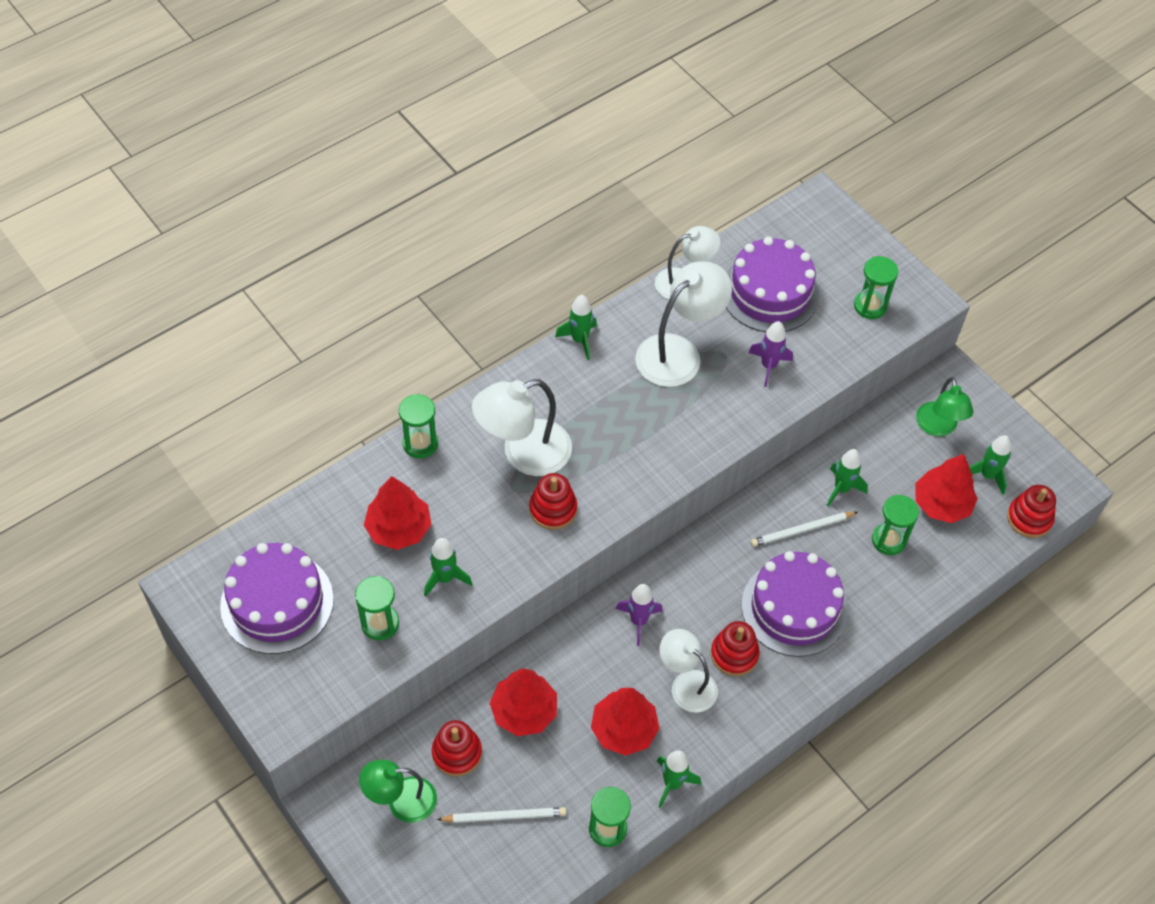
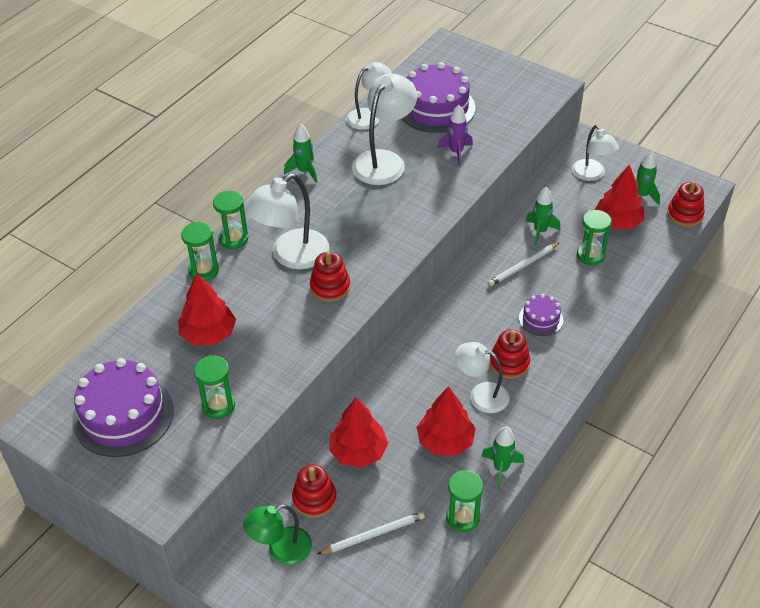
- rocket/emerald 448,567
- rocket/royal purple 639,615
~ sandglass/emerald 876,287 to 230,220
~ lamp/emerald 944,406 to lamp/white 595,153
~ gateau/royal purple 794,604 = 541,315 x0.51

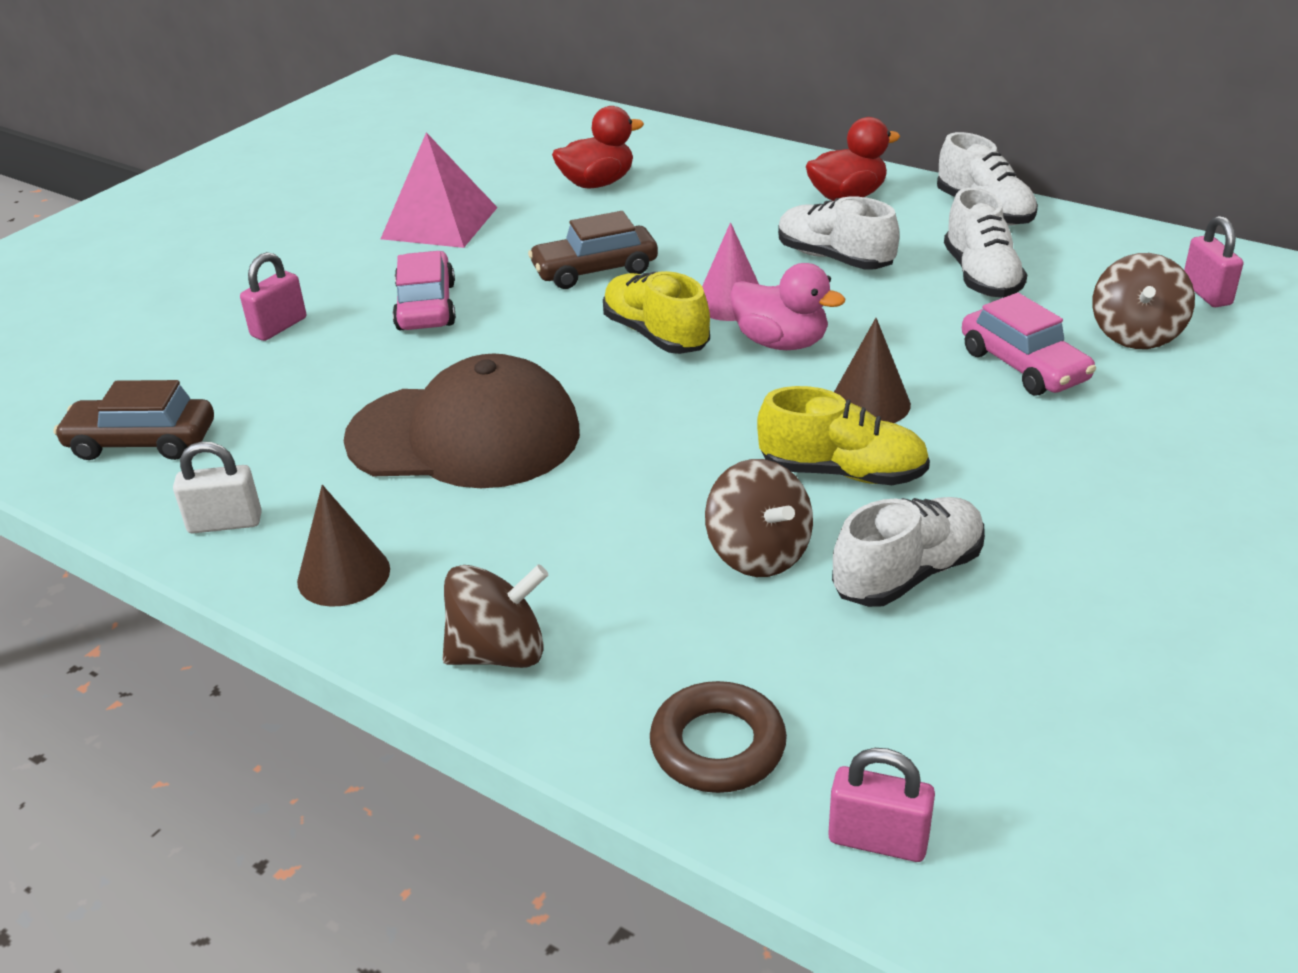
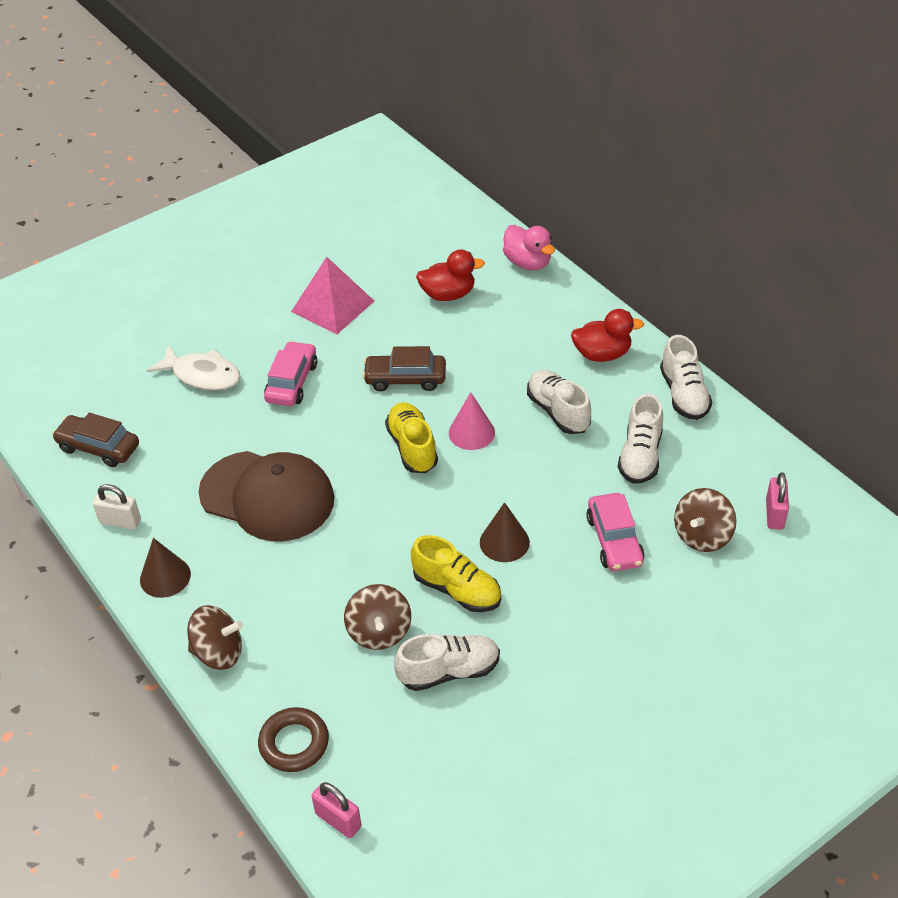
~ duck/pink 787,306 to 529,247
~ padlock/pink 273,296 to fish figure/white 194,368

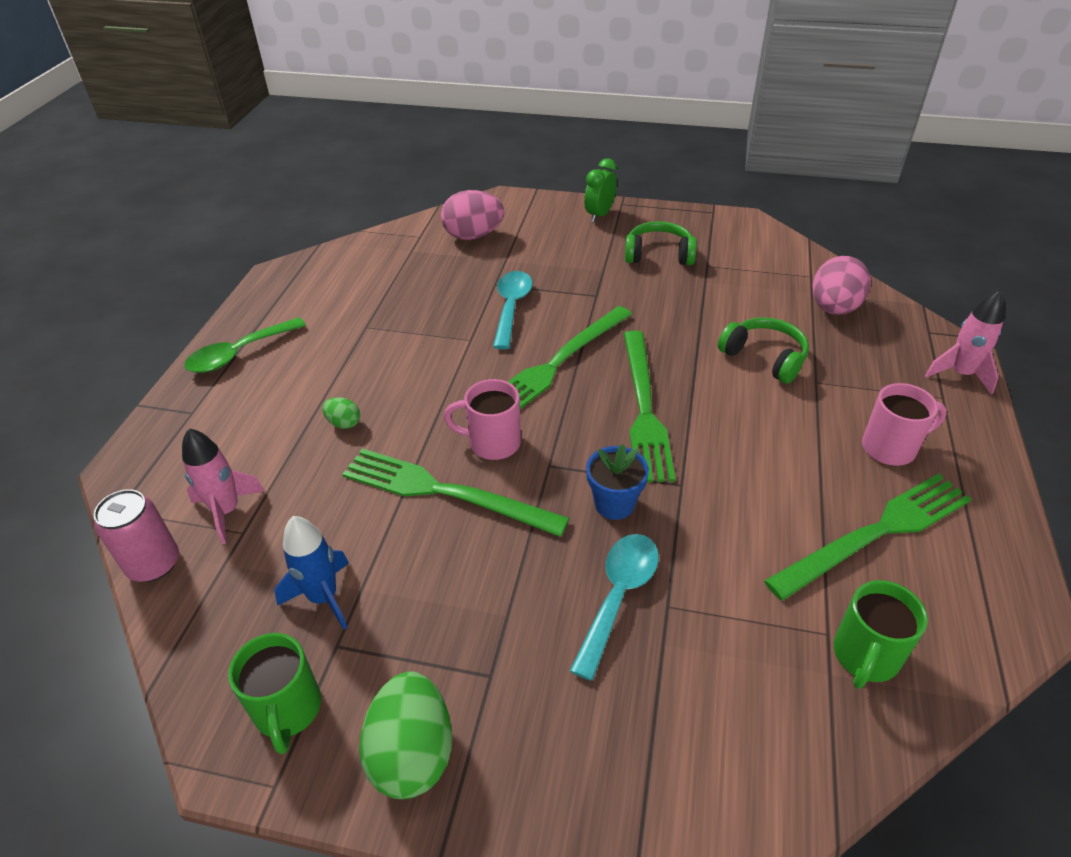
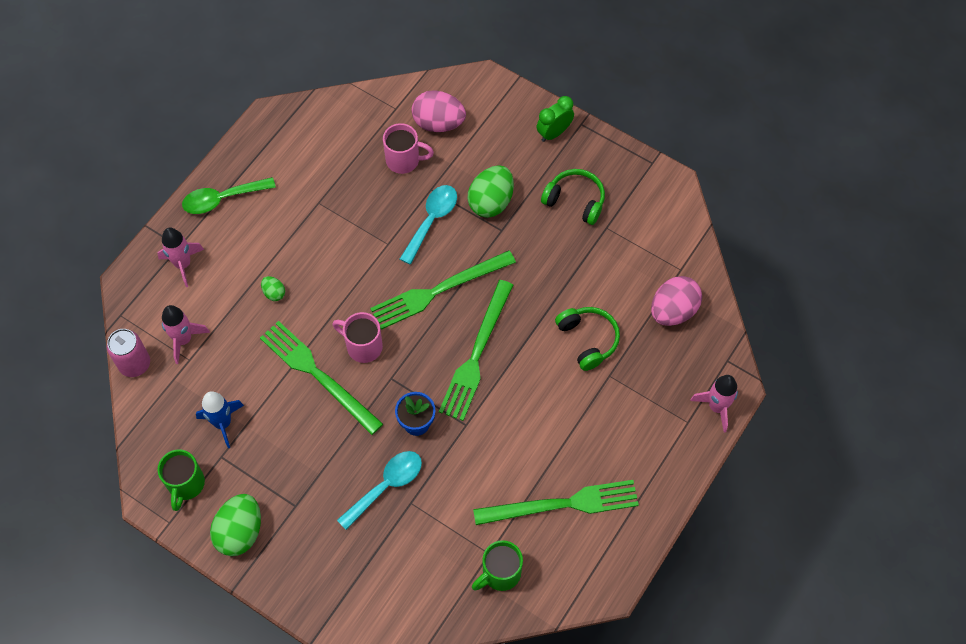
+ rocket/pink 180,257
+ toy egg/emerald 491,191
~ mug/pink 904,424 to 408,148

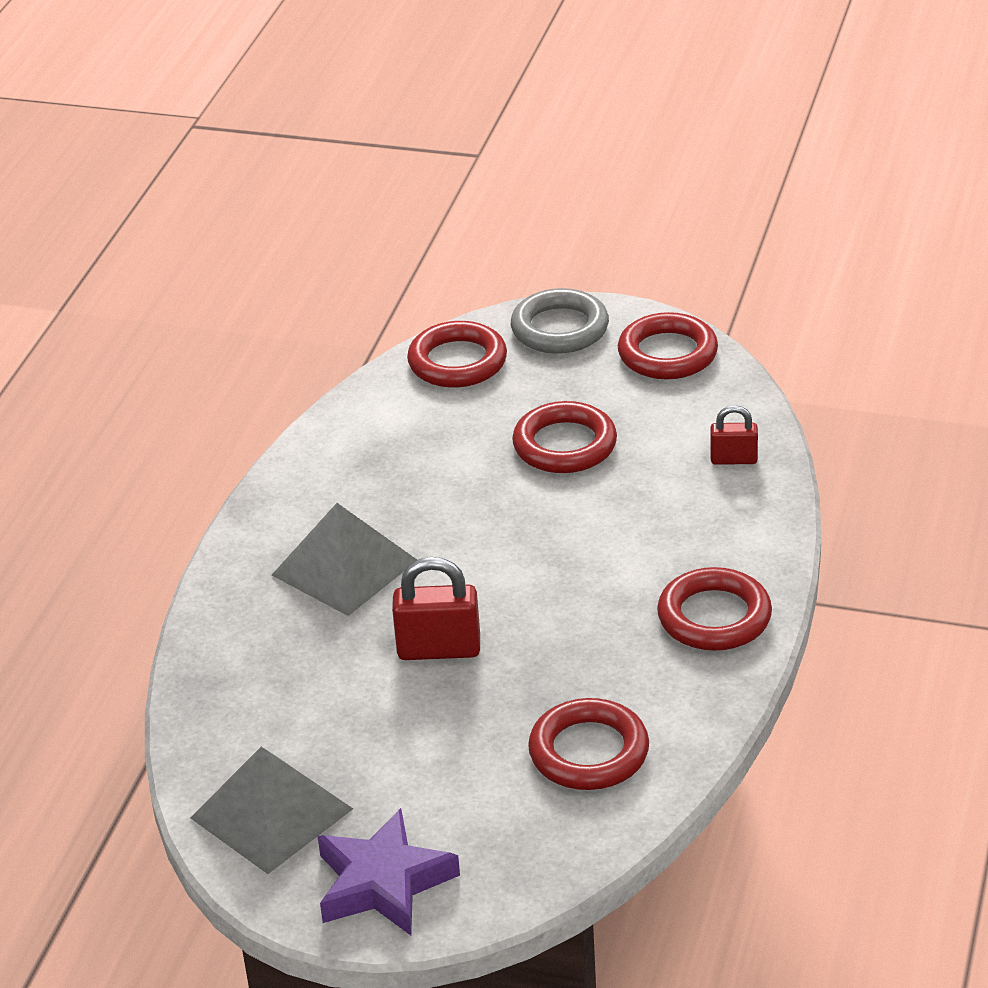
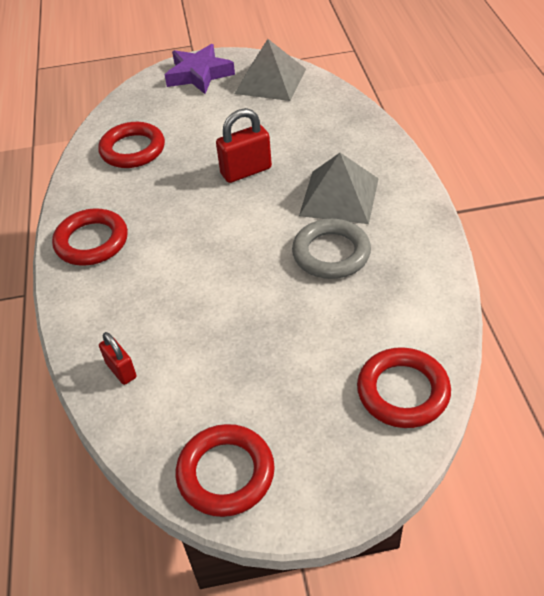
- ring/scarlet 564,437
~ ring/ash-grey 560,321 to 331,249
~ padlock/scarlet 734,435 = 118,358 75 degrees clockwise

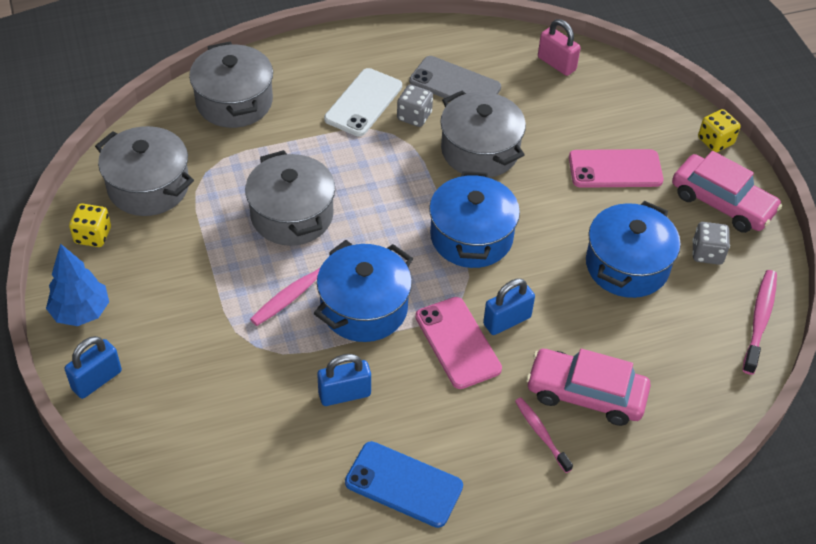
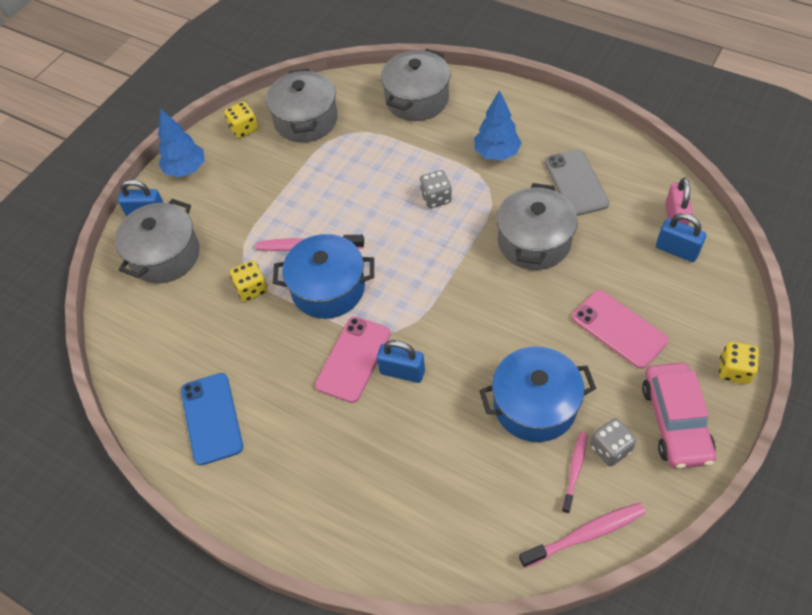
- stockpot/royal blue 474,219
- automobile/pink 588,387
+ die/bright yellow 249,281
~ stockpot/ash-grey 290,198 to 157,241
~ padlock/royal blue 344,380 to 681,237
~ die/ash-grey 415,106 to 436,189
~ toothbrush/pink 544,435 to 574,473
~ phone/white 363,102 to toy tree/royal blue 498,125

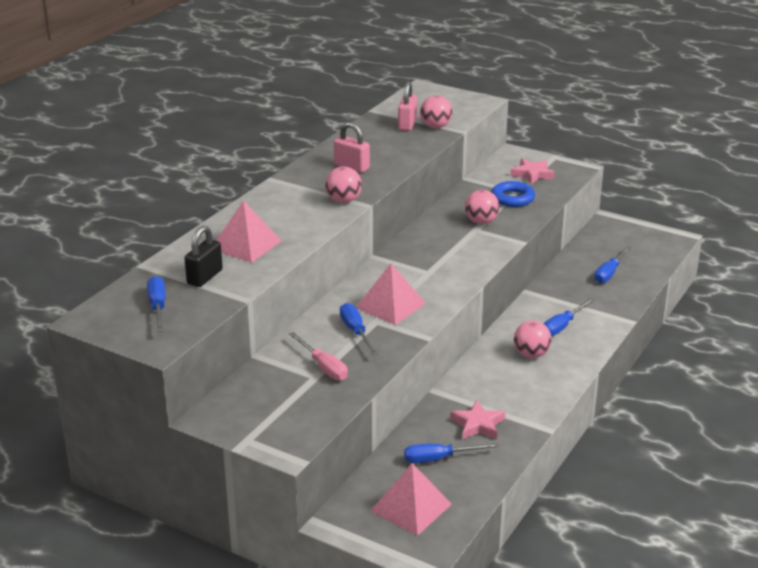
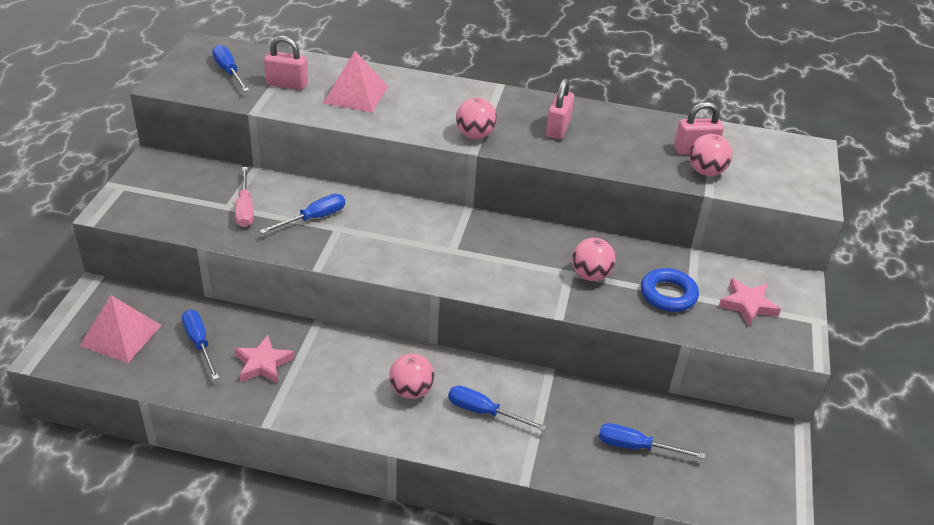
- pyramid shape/pink 391,294
~ padlock/black 203,256 to padlock/pink 286,63
~ flat screwdriver/royal blue 156,304 = 230,68 90 degrees counterclockwise
~ flat screwdriver/pink 318,356 = 244,197 45 degrees counterclockwise

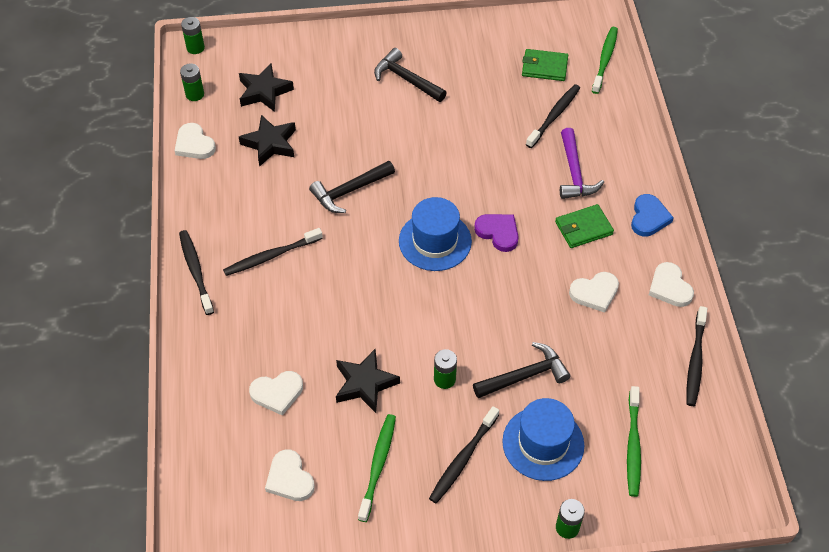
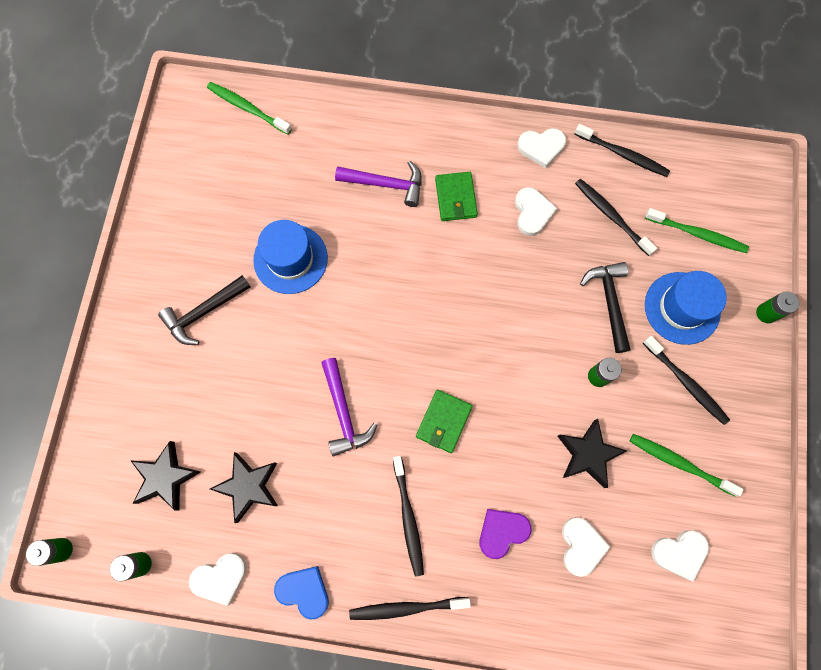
~ top hat/royal blue 435,234 to 290,257
~ heart shape/royal purple 496,233 to 506,534
~ card wallet/emerald 545,65 to 444,421
~ toothbrush/black 553,116 to 616,217
~ heart shape/royal blue 652,215 to 301,593
~ hammer/black 352,187 to hammer/royal purple 349,407

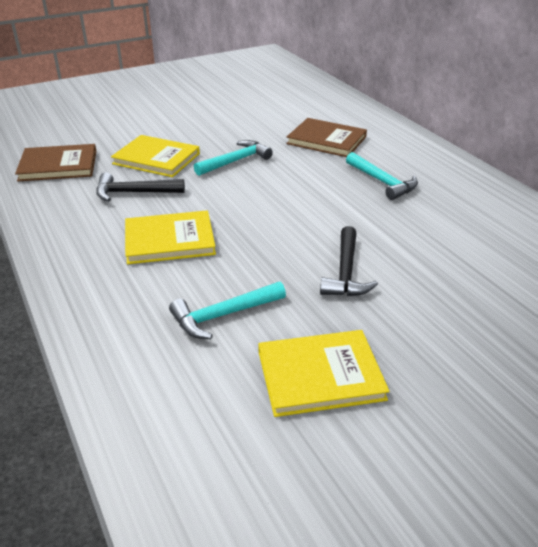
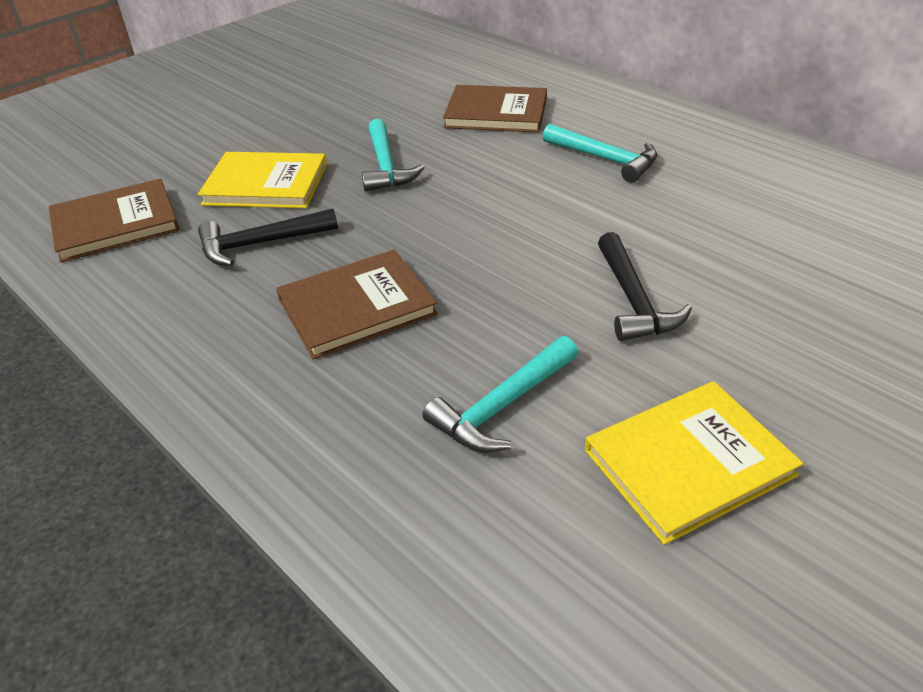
~ book/bright yellow 170,237 to book/brown 357,305
~ hammer/teal 233,158 = 393,155 135 degrees clockwise

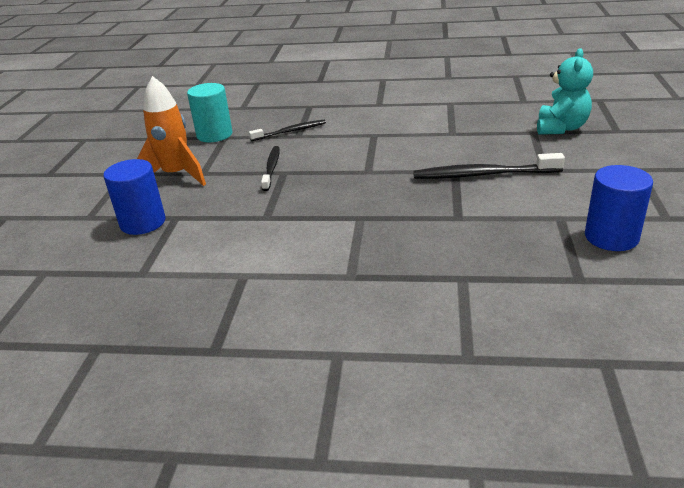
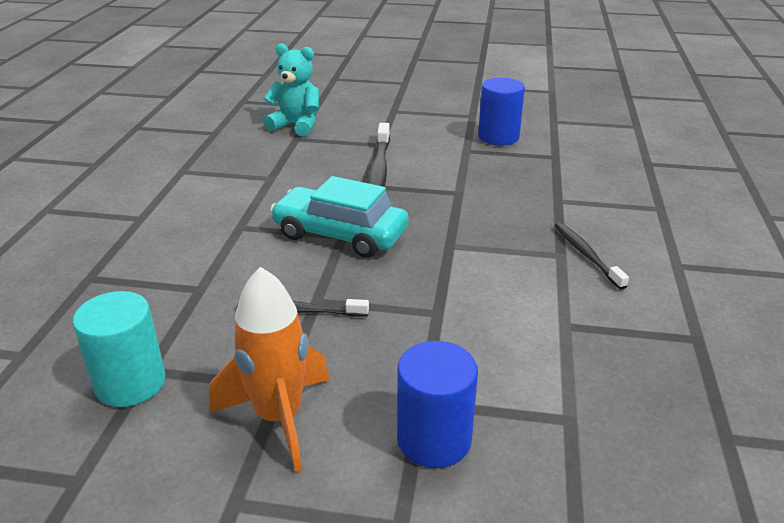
+ automobile/teal 339,217
~ toothbrush/black 287,130 to 591,256

